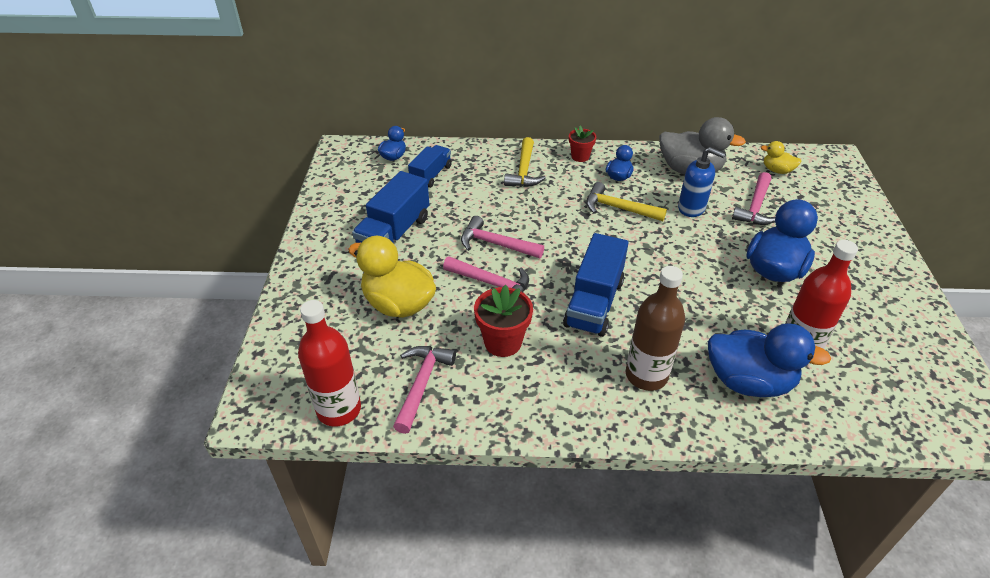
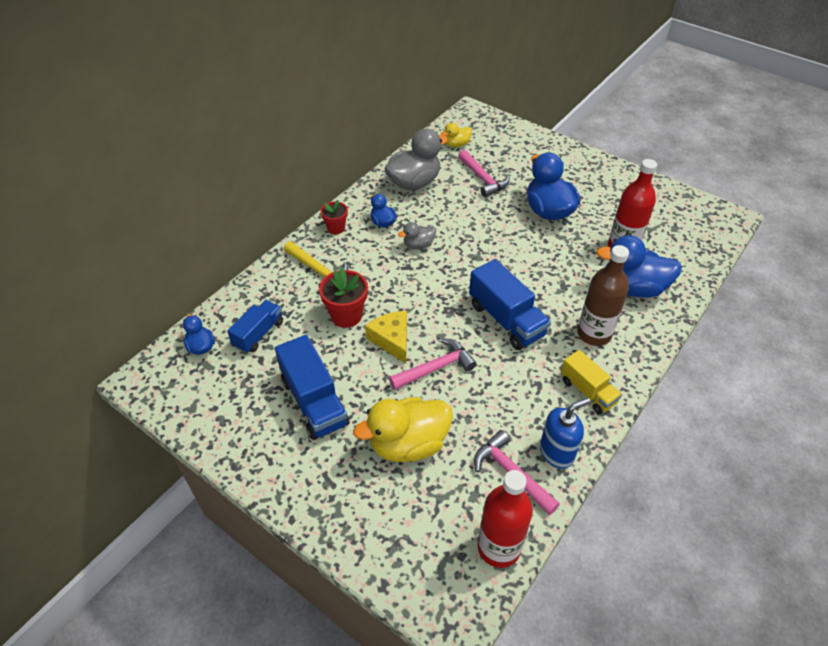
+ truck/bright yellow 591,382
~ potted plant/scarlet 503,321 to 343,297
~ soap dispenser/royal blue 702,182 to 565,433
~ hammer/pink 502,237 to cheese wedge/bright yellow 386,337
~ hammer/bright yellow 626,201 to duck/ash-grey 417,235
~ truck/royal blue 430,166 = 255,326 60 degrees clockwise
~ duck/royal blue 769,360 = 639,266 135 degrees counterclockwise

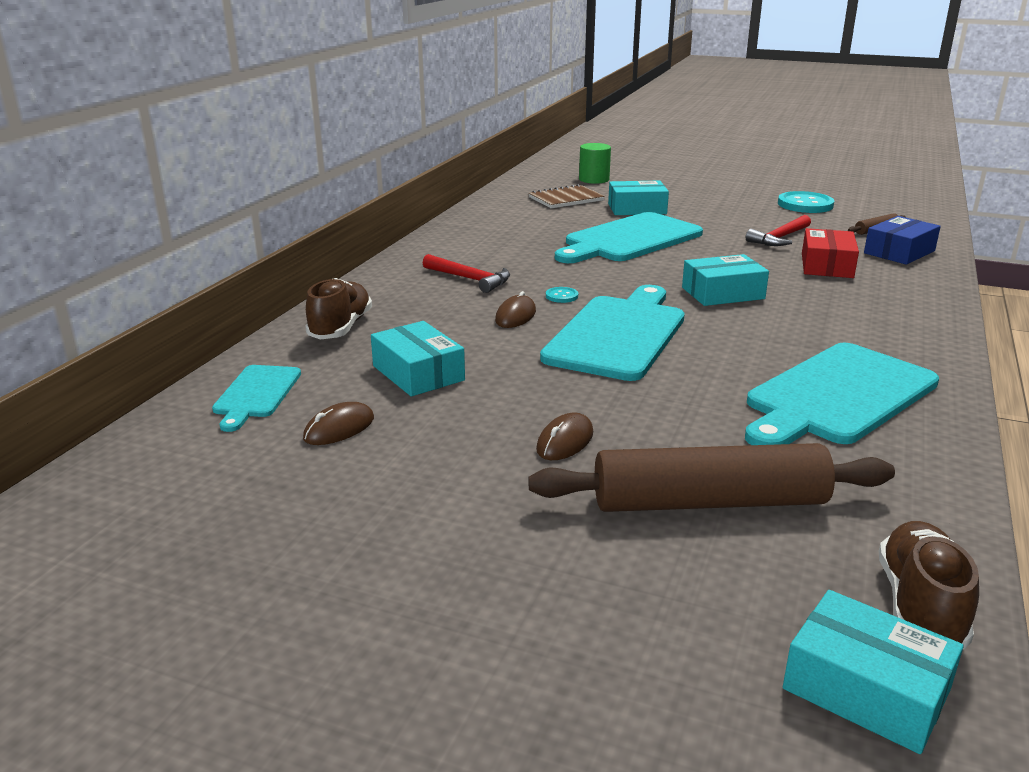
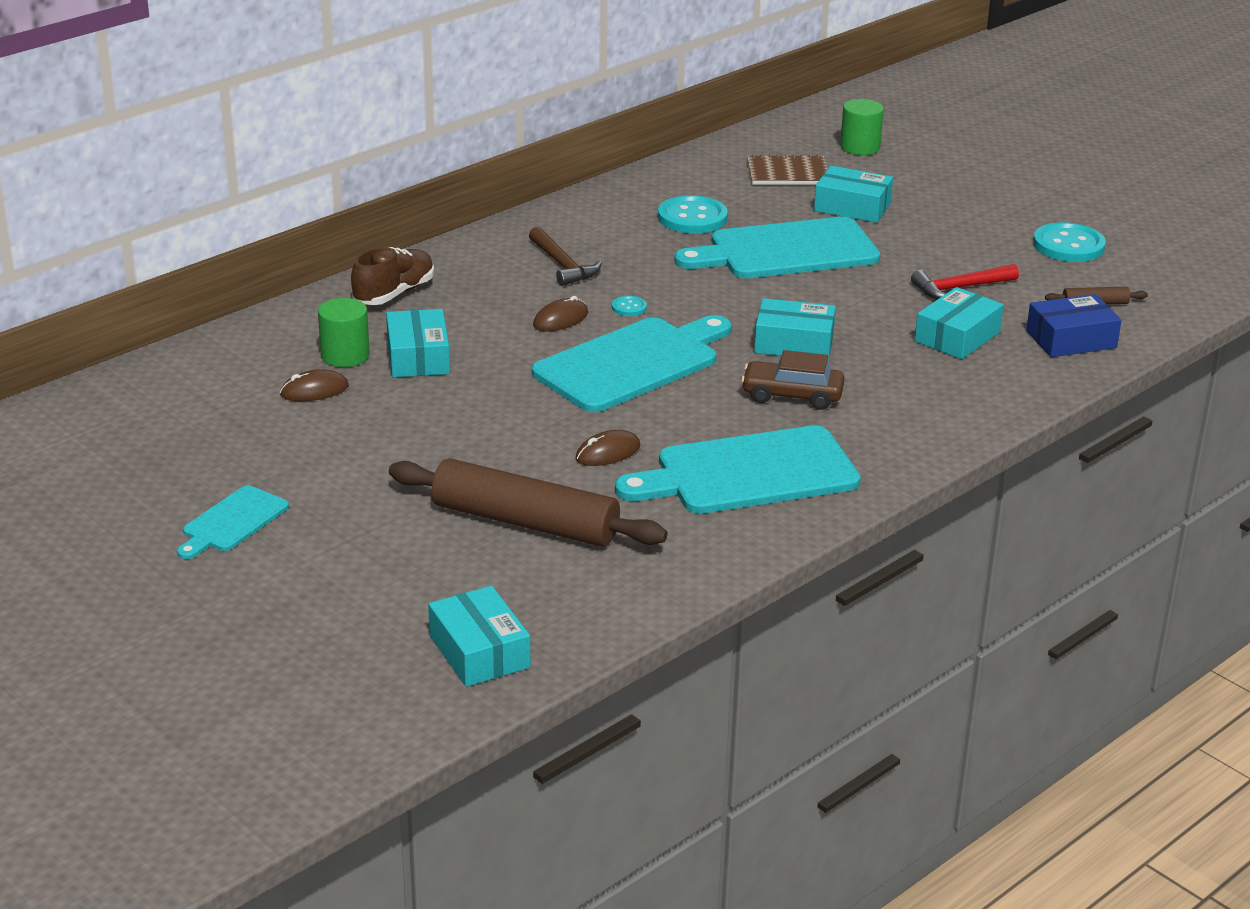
- lace-up shoe/brown 929,585
+ solid cylinder/emerald 344,332
+ sewing button/teal 693,214
+ automobile/brown 792,380
~ bread board/teal 256,398 to 233,522
~ mouse/brown 564,436 to 607,448
~ hammer/scarlet 466,273 to hammer/brown 565,256
~ parcel/scarlet 830,253 to parcel/teal 959,323

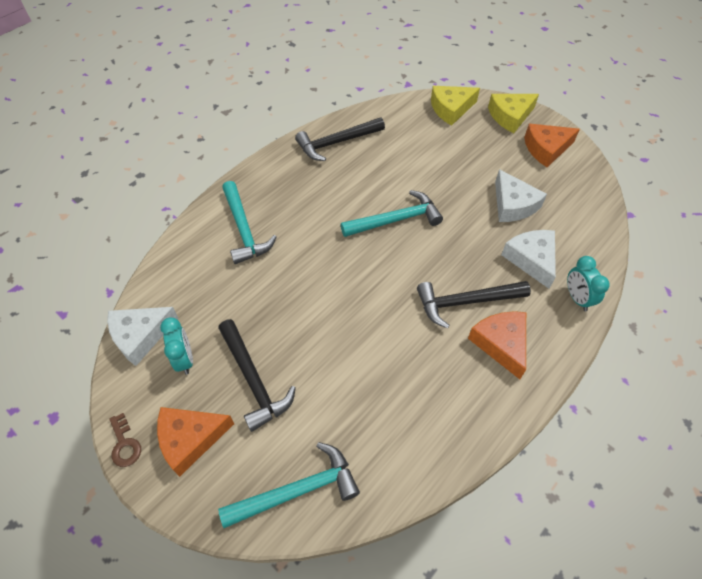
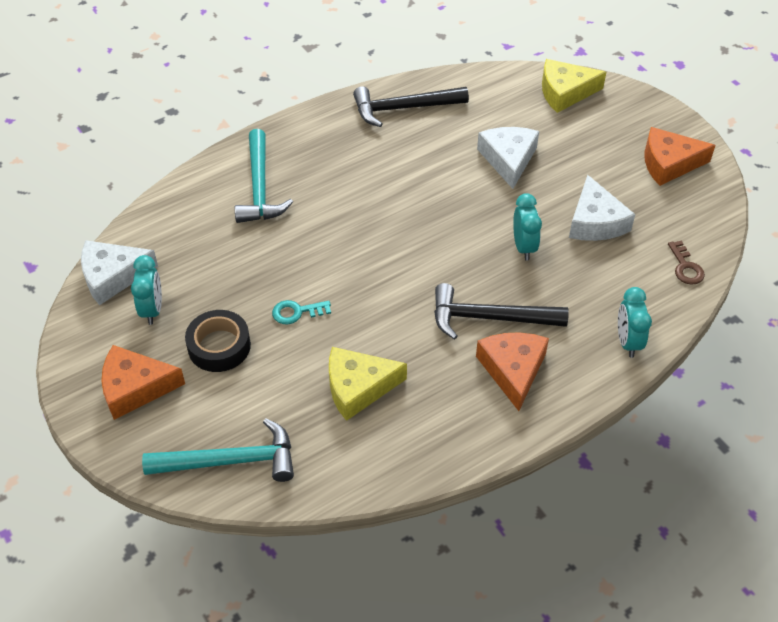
- hammer/teal 392,213
+ door key/teal 301,312
+ clock/teal 527,226
~ door key/brown 125,440 to 686,262
~ cheese wedge/bright yellow 513,113 to 368,384
~ cheese wedge/white 528,259 to 508,158
~ hammer/black 257,375 to tape/black 218,341

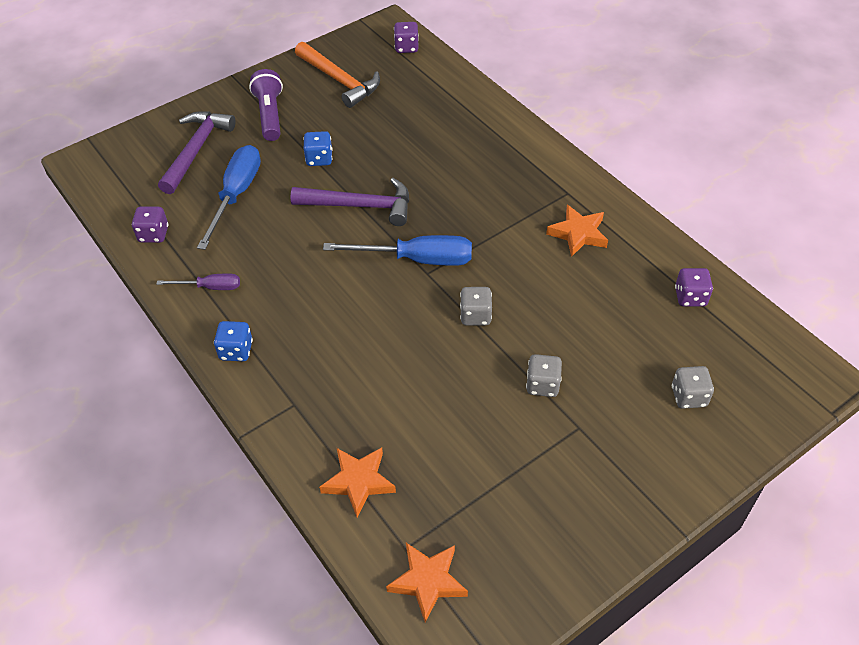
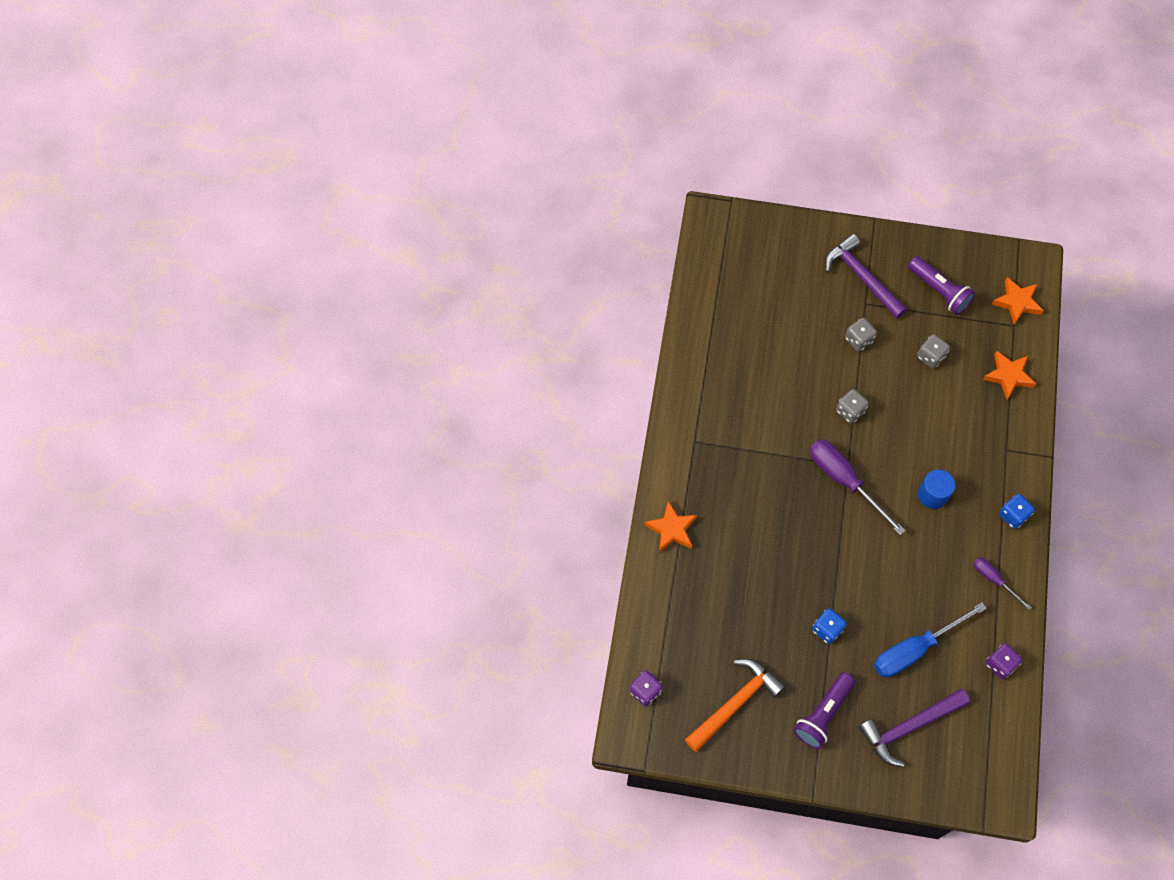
- die/royal purple 694,287
+ torch/royal purple 941,285
+ solid cylinder/royal blue 936,489
~ hammer/royal purple 349,202 to 866,276
~ star shape/bright orange 577,231 to 670,527
~ die/ash-grey 693,387 to 933,351
~ flat screwdriver/royal blue 397,250 to flat screwdriver/royal purple 858,487
~ hammer/bright orange 337,75 = 735,705 45 degrees clockwise

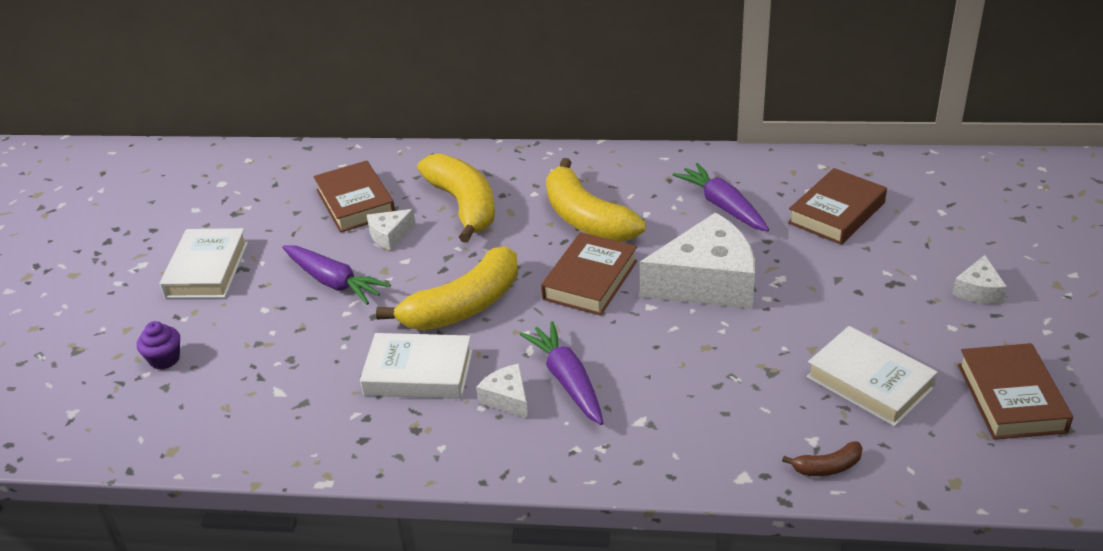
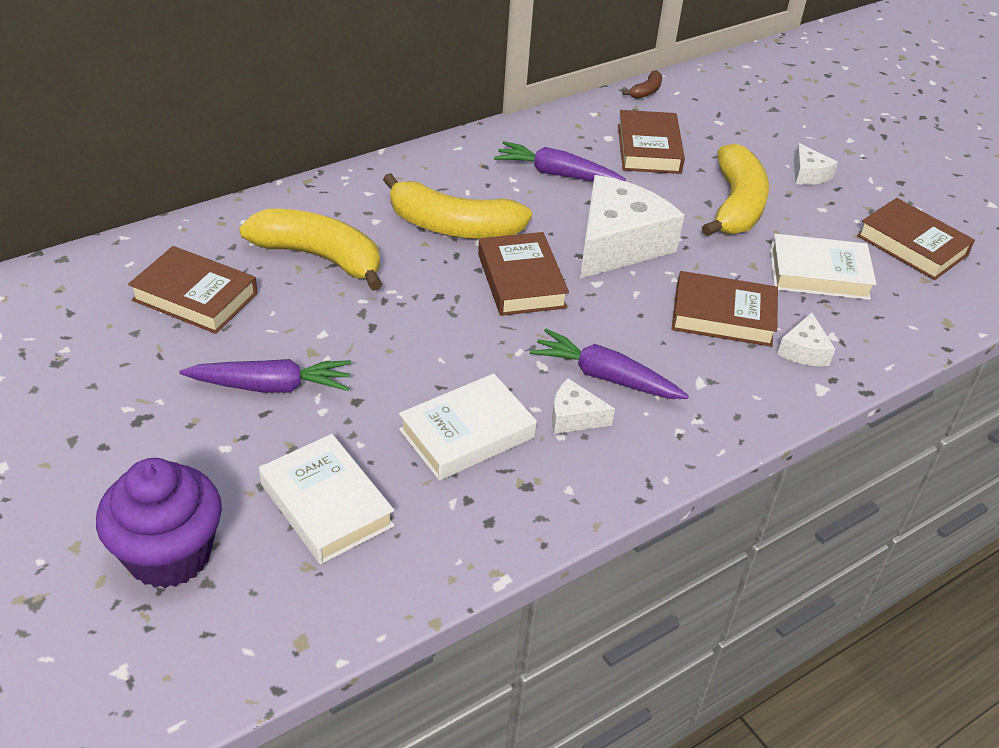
+ book/brown 725,309
~ book/white 203,263 to 327,499
~ cheese wedge/white 391,229 to 806,339
~ toy banana/bright yellow 447,288 to 735,189
~ toy banana/brown 822,458 to 642,84
~ fairy cake/royal purple 158,345 = 159,523 x2.09

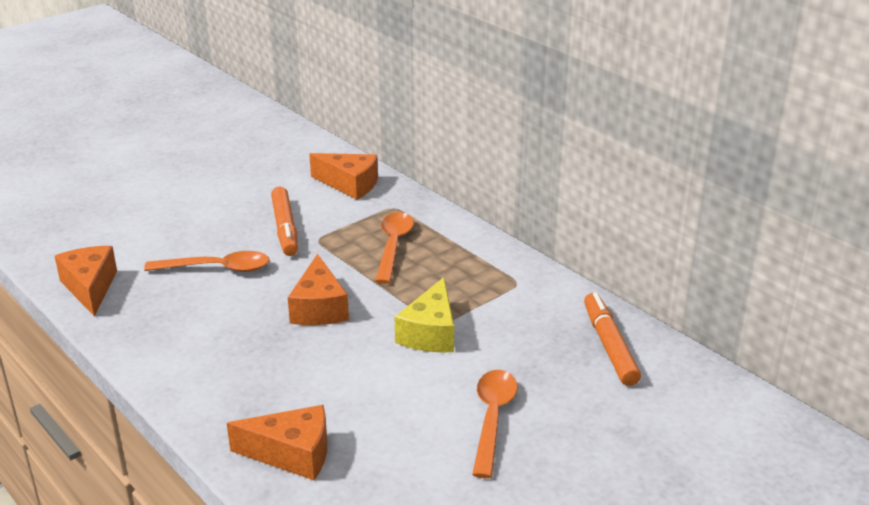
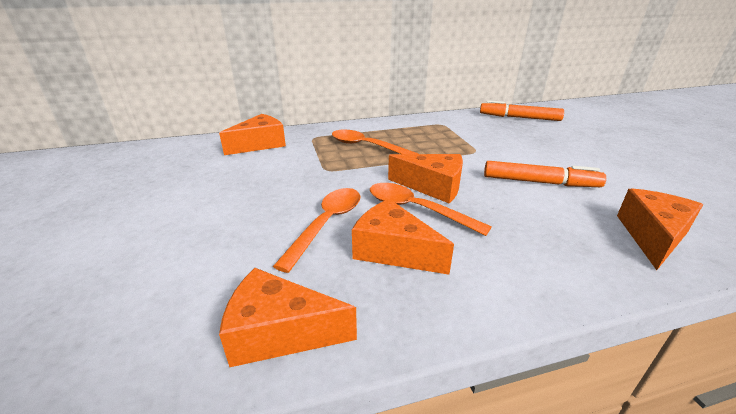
- cheese wedge/bright yellow 424,315
+ cheese wedge/bright orange 403,236
~ felt pen/bright orange 284,221 to 545,174
~ tablespoon/bright orange 494,424 to 431,209

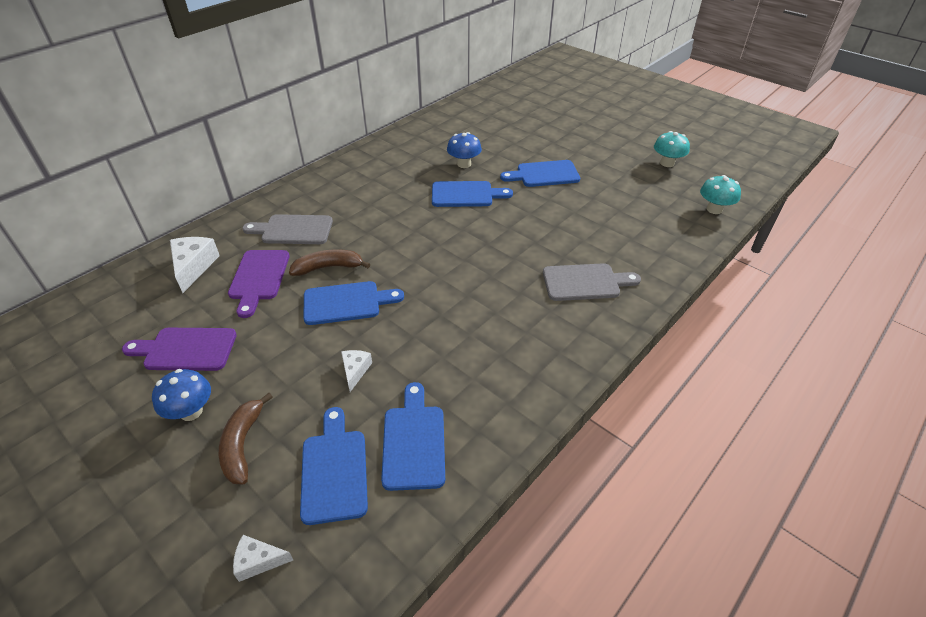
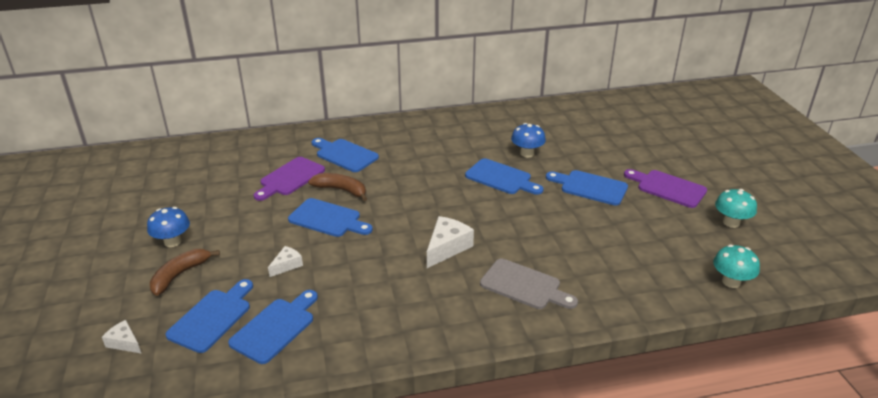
~ bread board/royal purple 179,349 to 665,188
~ cheese wedge/white 195,265 to 450,242
~ bread board/ash-grey 287,229 to bread board/royal blue 345,155

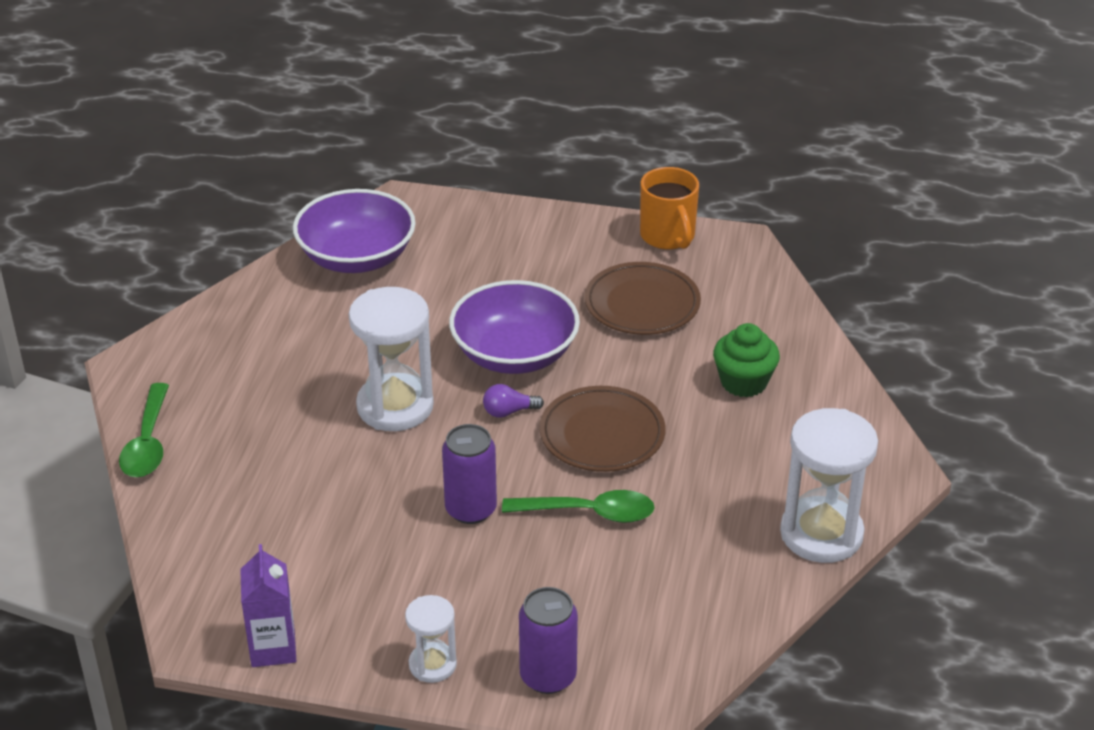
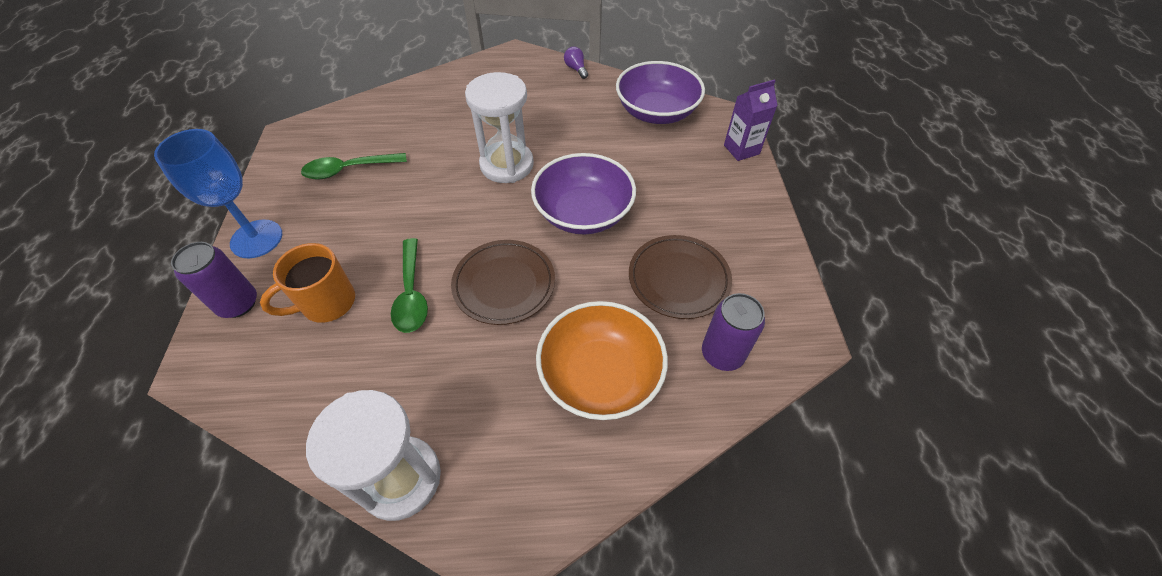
~ tablespoon/emerald 144,430 to 354,166
~ milk carton/royal purple 268,605 to 750,120
~ can/royal purple 469,474 to 733,332
~ bulb/royal purple 513,401 to 576,63
~ mug/bright orange 669,208 to 307,283
~ sandglass/white 431,639 to goblet/royal blue 218,193
~ fairy cake/emerald 746,360 to serving bowl/bright orange 602,360

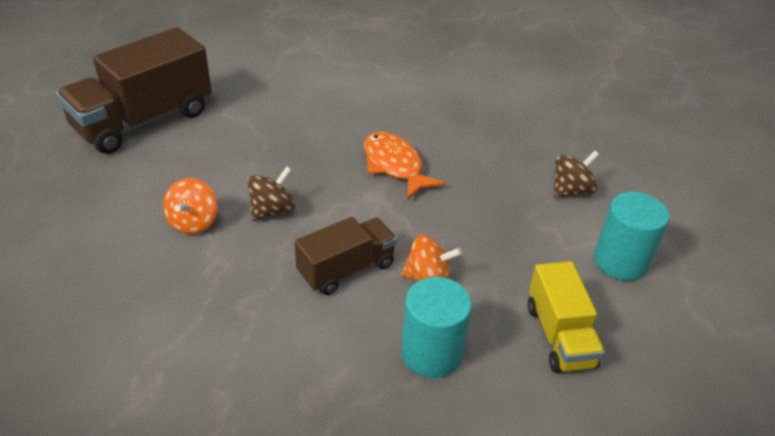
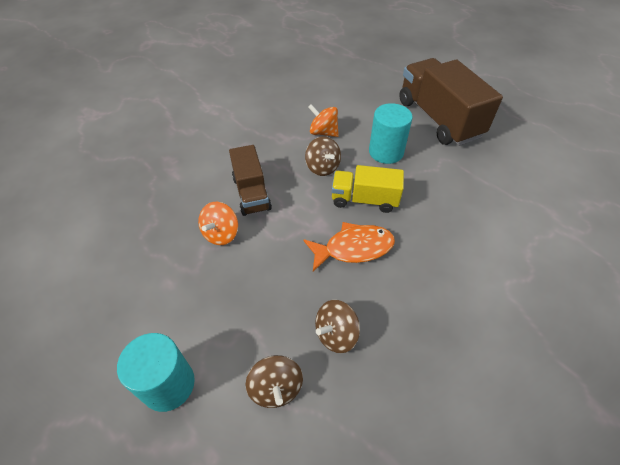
+ spinning top/brown 337,326
~ solid cylinder/teal 436,327 to 391,133
~ truck/bright yellow 566,317 to 367,189

